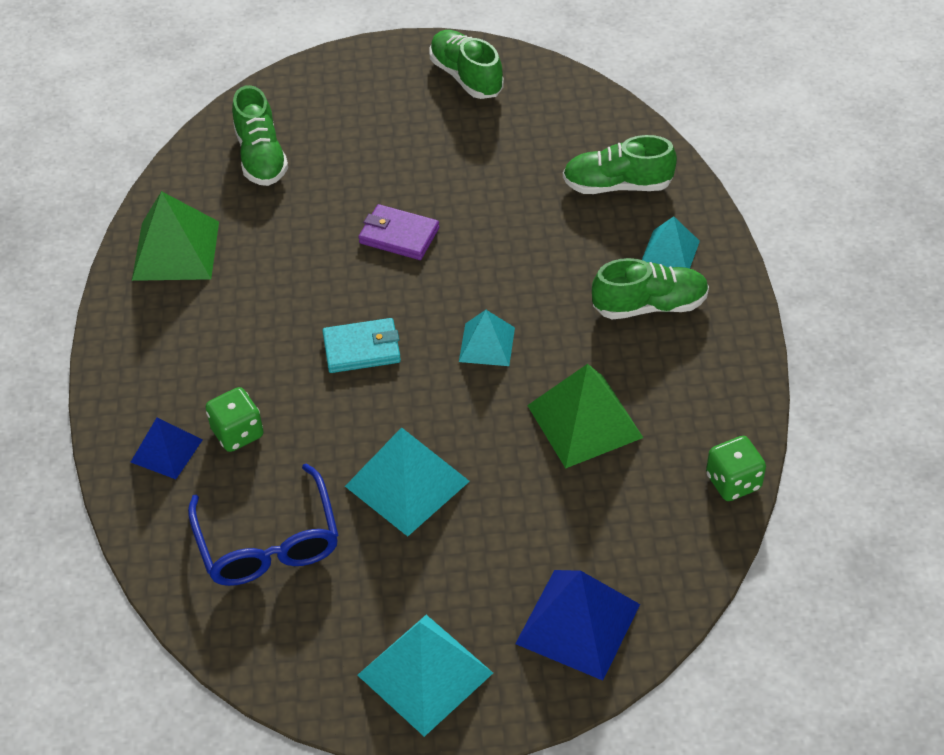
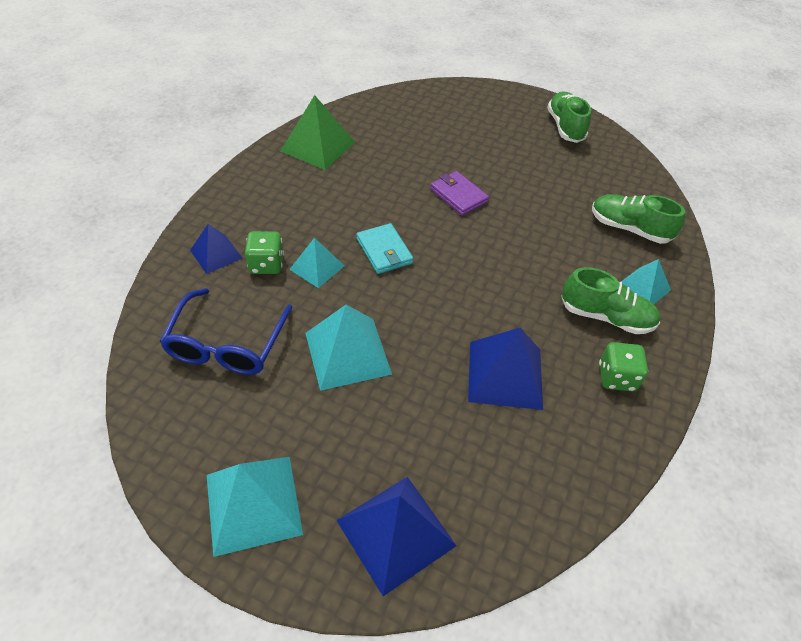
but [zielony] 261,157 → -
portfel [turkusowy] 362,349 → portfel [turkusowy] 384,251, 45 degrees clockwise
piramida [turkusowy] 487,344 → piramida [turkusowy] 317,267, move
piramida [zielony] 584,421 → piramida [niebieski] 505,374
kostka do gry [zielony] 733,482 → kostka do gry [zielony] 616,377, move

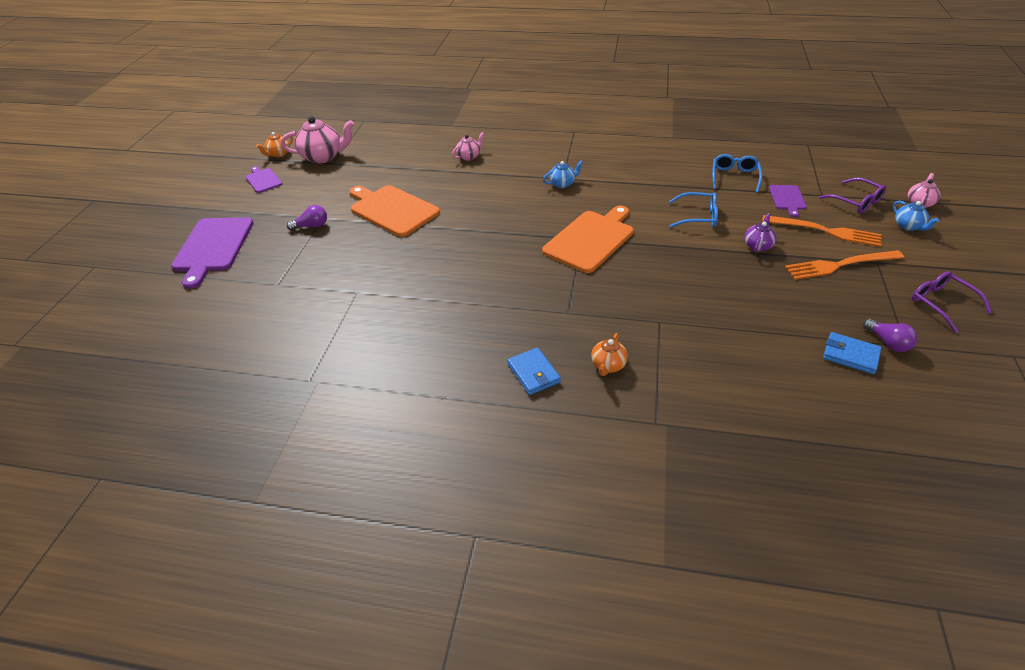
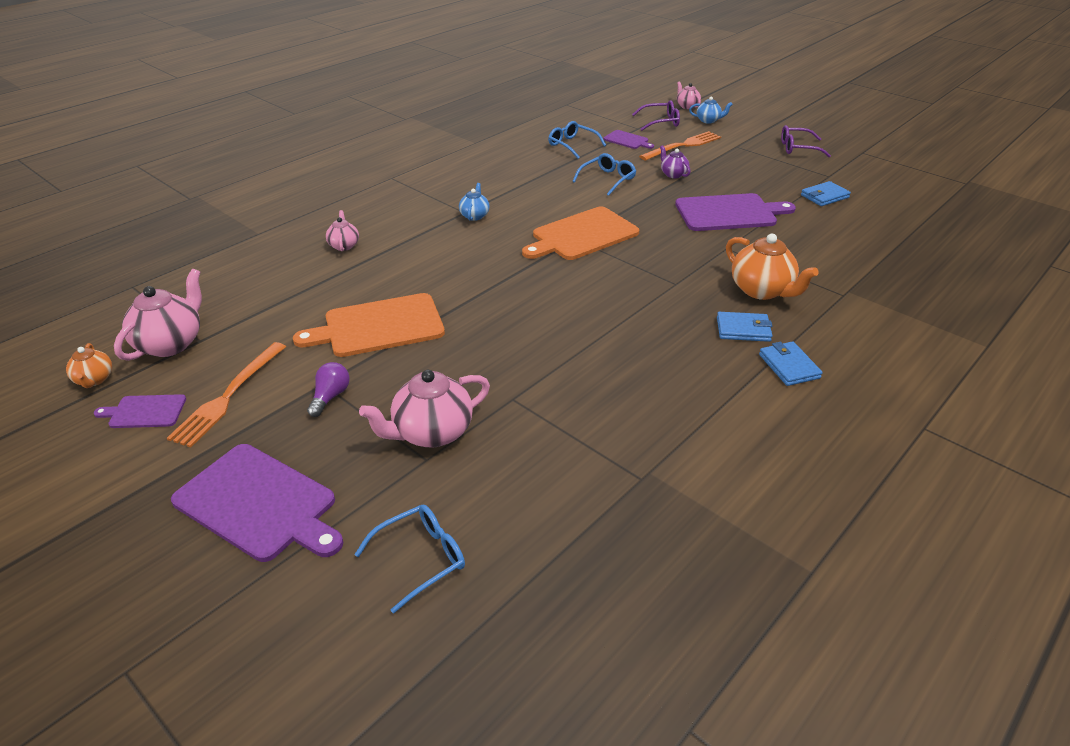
deska do krojenia [pomarańczowy] 590,239 → deska do krojenia [pomarańczowy] 582,235, 105 degrees counterclockwise
imbryk [pomarańczowy] 608,365 → imbryk [pomarańczowy] 762,290, x1.82
widelec [pomarańczowy] 839,265 → widelec [pomarańczowy] 228,396, move
żarówka [fioletowy] 888,343 → -
- → okulary [niebieski] 421,558
- → imbryk [różowy] 432,433
- → deska do krojenia [fioletowy] 729,213
- → portfel [niebieski] 789,366

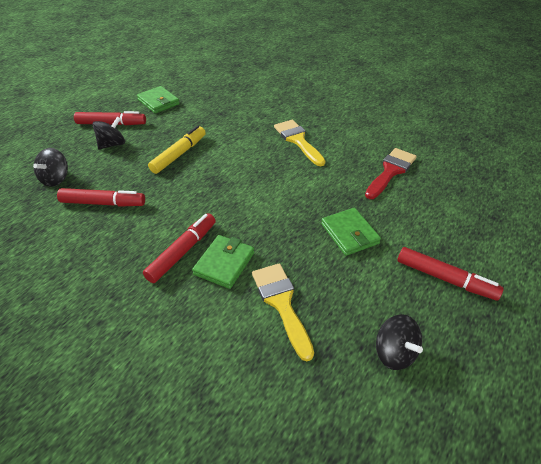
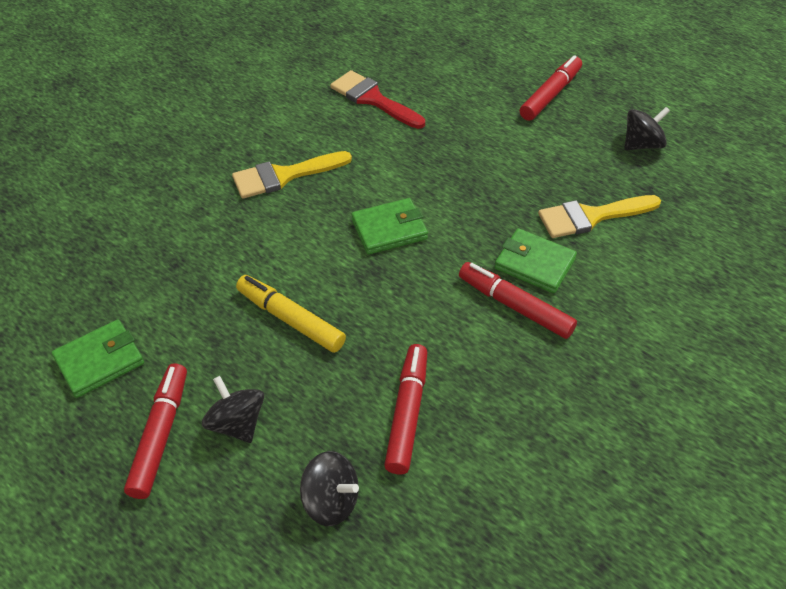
portfel [zielony] 349,234 → portfel [zielony] 389,229, move

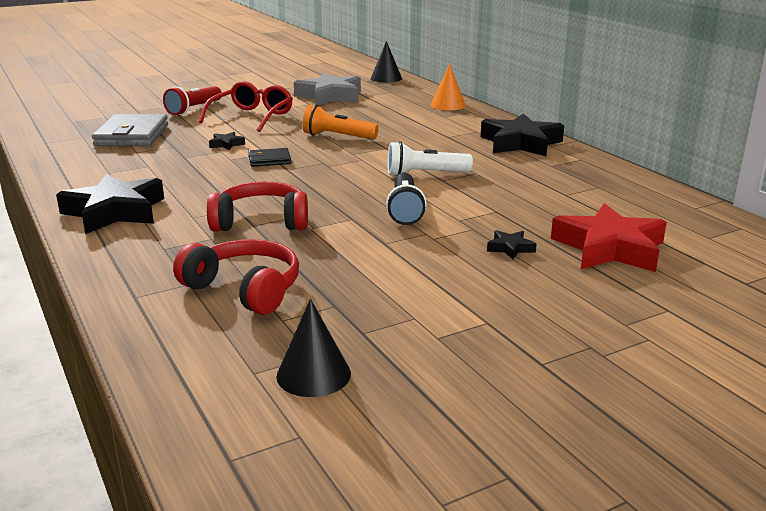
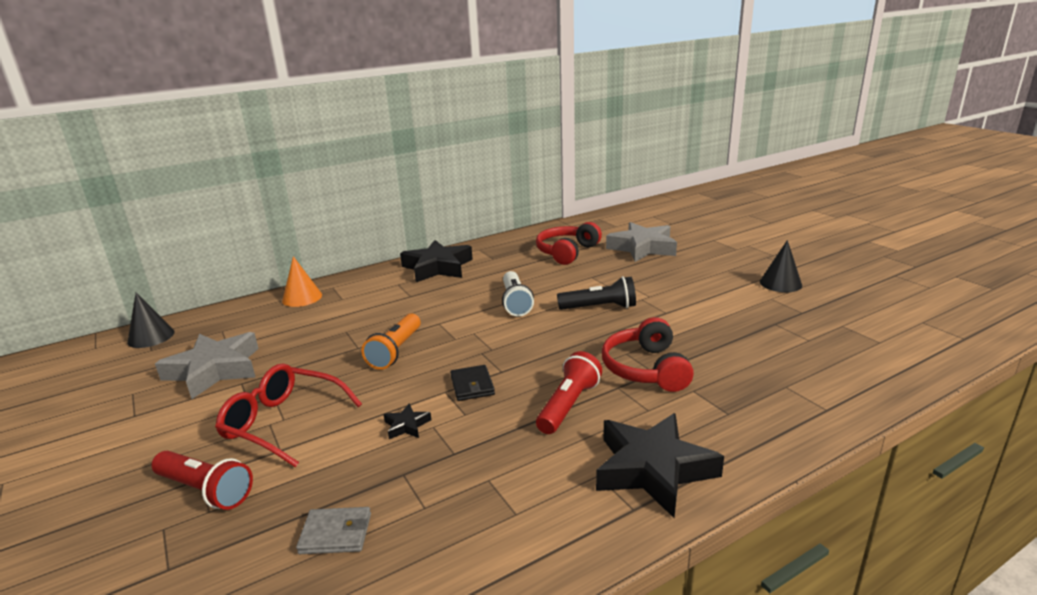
portfel [szary] 132,135 → portfel [szary] 336,533, x0.52
słuchawki [czerwony] 245,289 → słuchawki [czerwony] 567,252, move
stożek [czarny] 313,374 → stożek [czarny] 780,283, move
gwiazda [czarny] 510,248 → -
gwiazda [czerwony] 609,248 → gwiazda [szary] 642,248
- → latarka [czerwony] 569,405

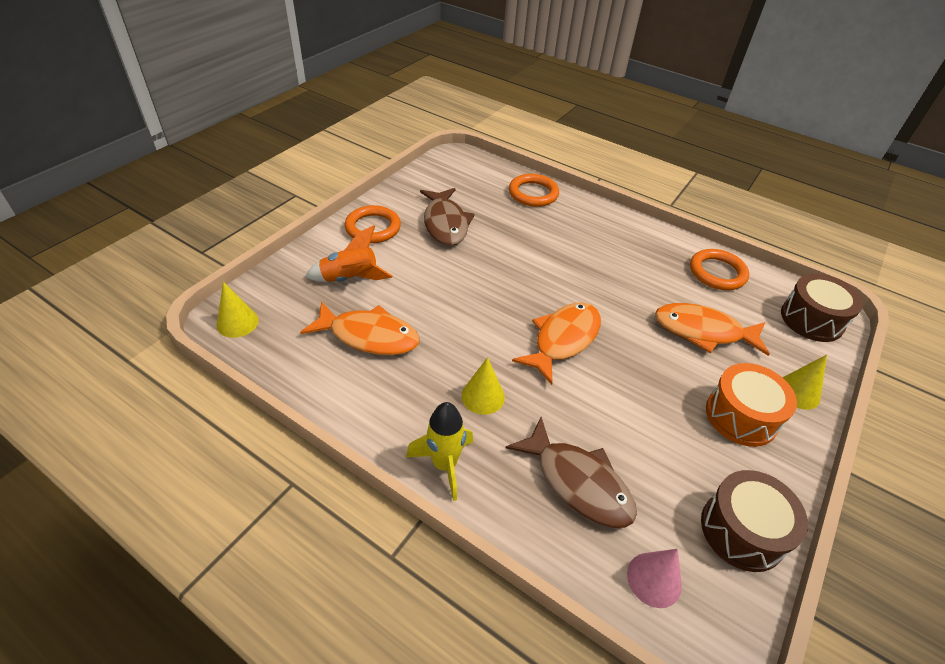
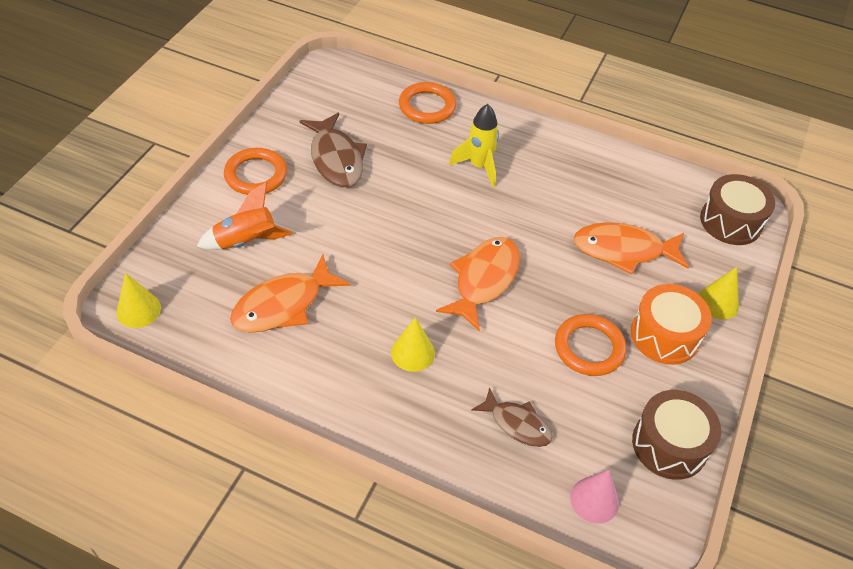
ryba [pomarańczowy] 369,336 → ryba [pomarańczowy] 283,305, 135 degrees clockwise
rakieta [żółty] 444,465 → rakieta [żółty] 479,166, move
ryba [brązowy] 578,482 → ryba [brązowy] 517,424, x0.63
pierścień [pomarańczowy] 717,273 → pierścień [pomarańczowy] 589,348, move

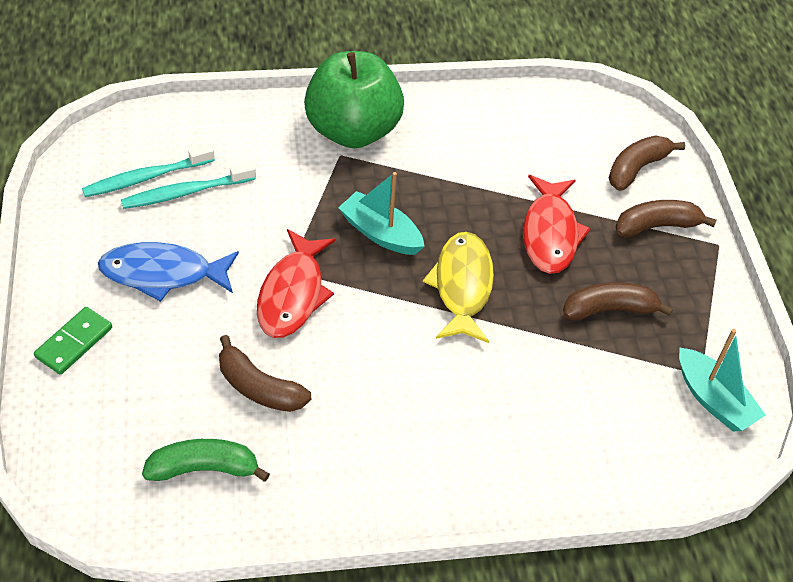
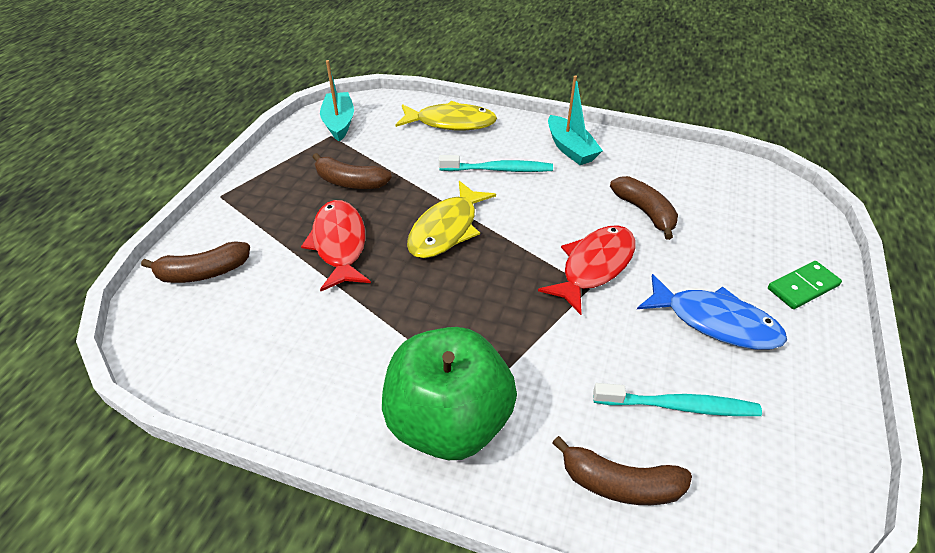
szczoteczka do zębów [turkusowy] 146,178 → szczoteczka do zębów [turkusowy] 498,169, move
banan [zielony] 204,468 → -
łódka [turkusowy] 381,233 → łódka [turkusowy] 570,149, move
ryba [czerwony] 550,233 → ryba [czerwony] 340,244, 45 degrees counterclockwise
banan [brązowy] 657,226 → banan [brązowy] 619,483, move
- → ryba [żółty] 451,123

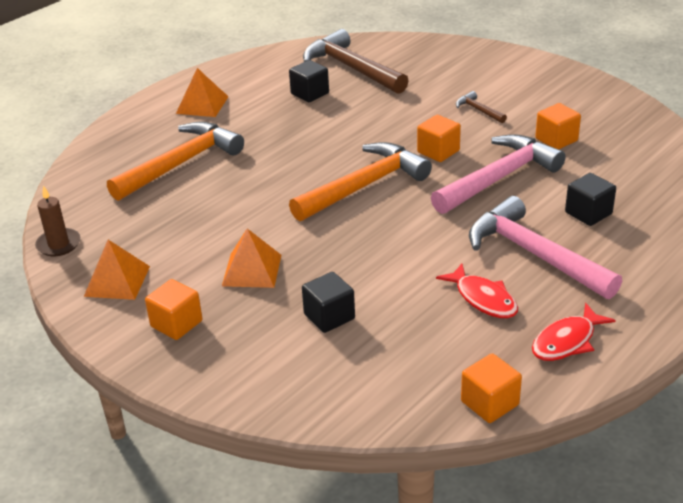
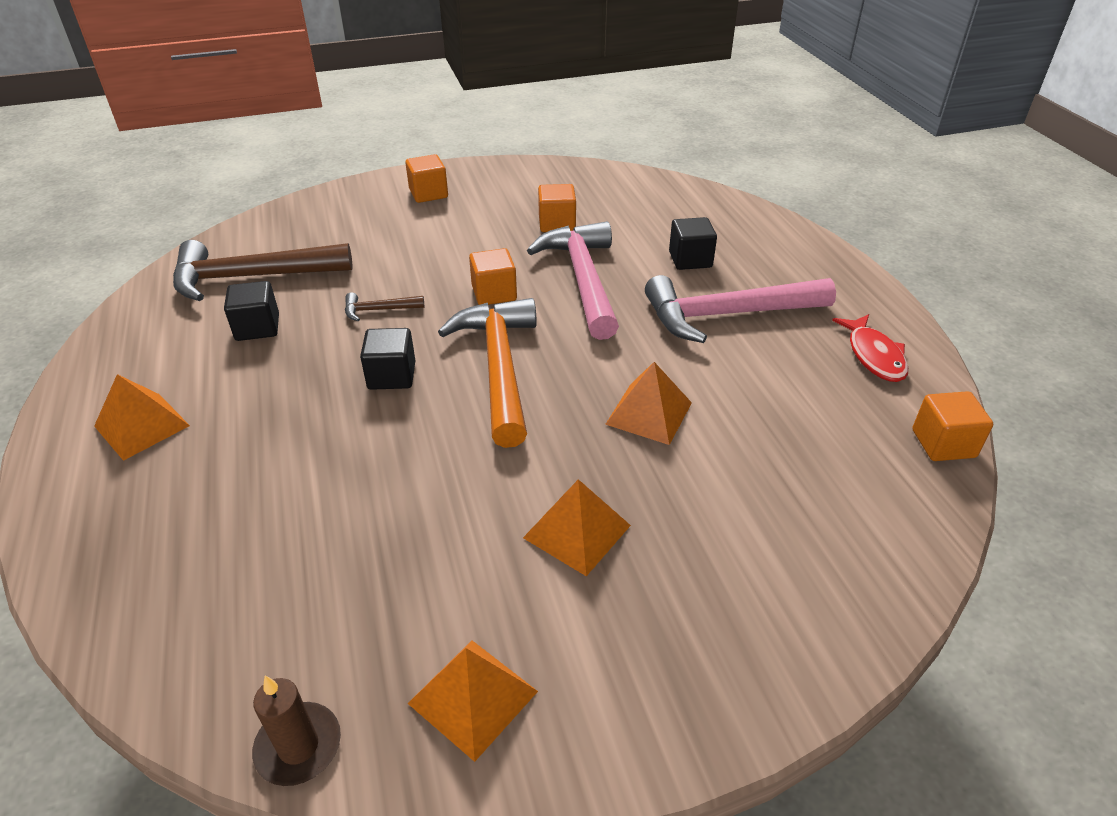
młotek [pomarańczowy] 181,163 → -
sześcian [pomarańczowy] 176,324 → sześcian [pomarańczowy] 428,193, move
sześcian [czarny] 329,316 → sześcian [czarny] 391,376, move
ryba [czerwony] 483,299 → -
młotek [brązowy] 478,110 → młotek [brązowy] 378,310, move
- → piramida [pomarańczowy] 649,413

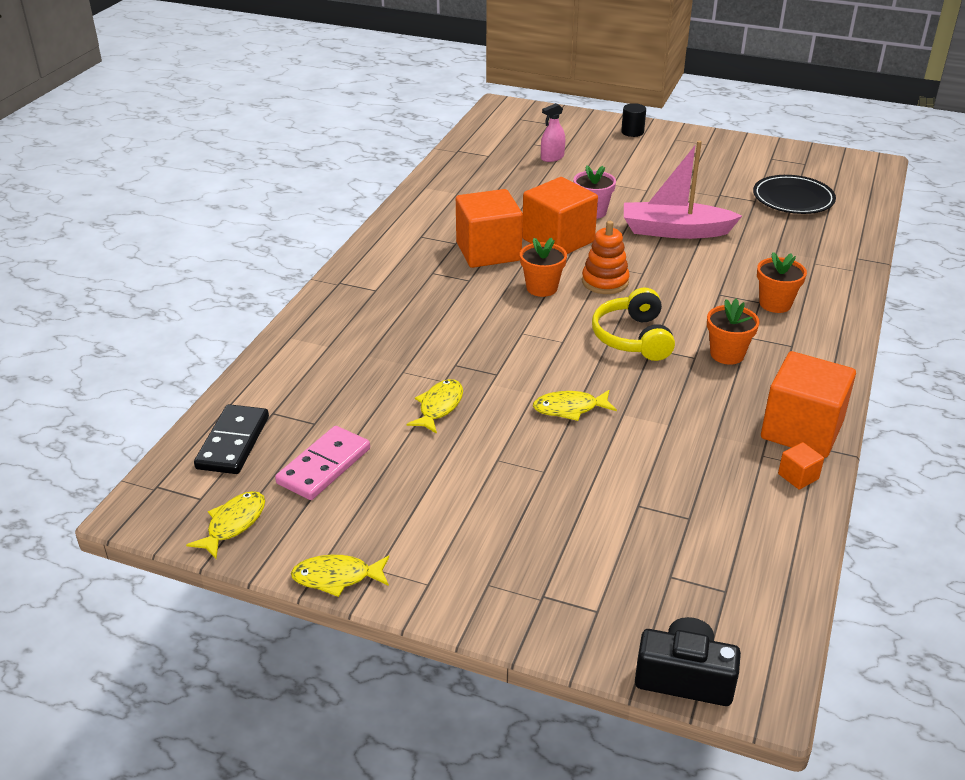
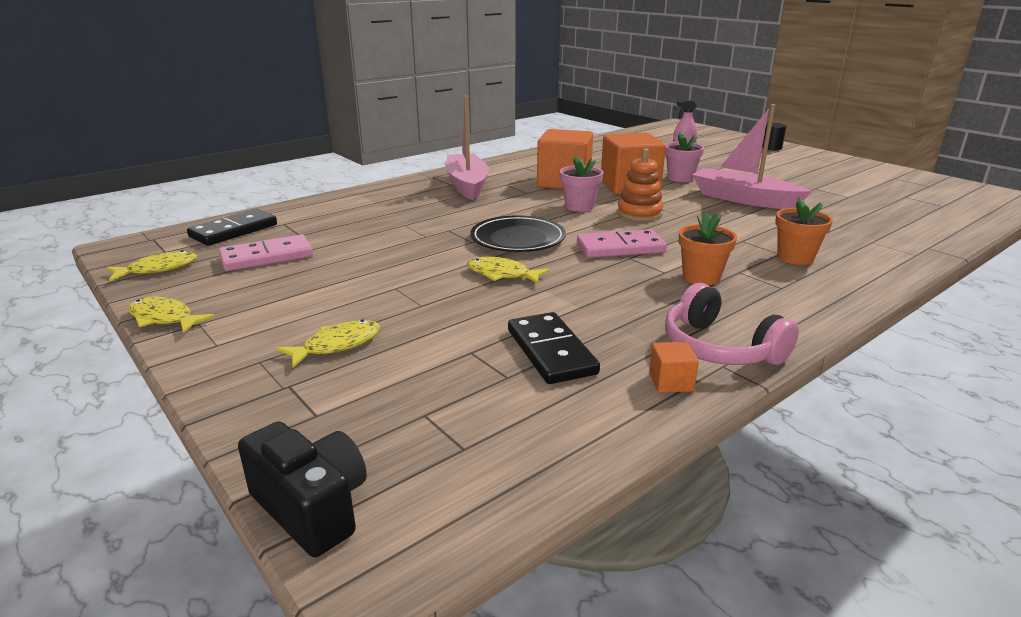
ryba [żółty] 439,406 → ryba [żółty] 337,345, move
doniczka [pomarańczowy] 542,288 → doniczka [różowy] 579,206
słuchawki [żółty] 633,338 → kostka domina [różowy] 620,248
talerz [czarny] 793,199 → talerz [czarny] 518,239, move
sześcian [pomarańczowy] 801,430 → słuchawki [różowy] 719,348
- → łódka [różowy] 467,185
- → kostka domina [czarny] 550,351

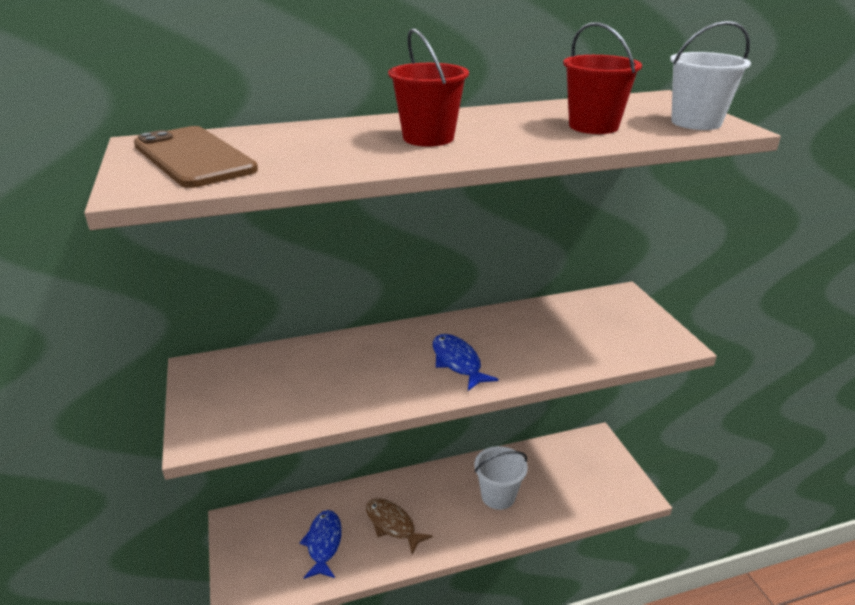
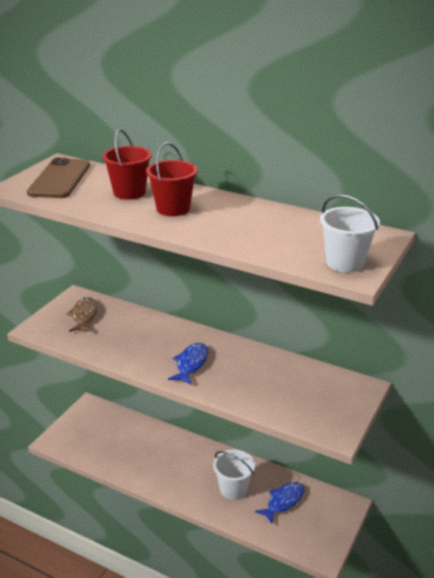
ryba [niebieski] 324,543 → ryba [niebieski] 283,501, move
ryba [brązowy] 392,524 → ryba [brązowy] 84,316, move
wiadro [czerwony] 593,126 → wiadro [czerwony] 129,192, move

